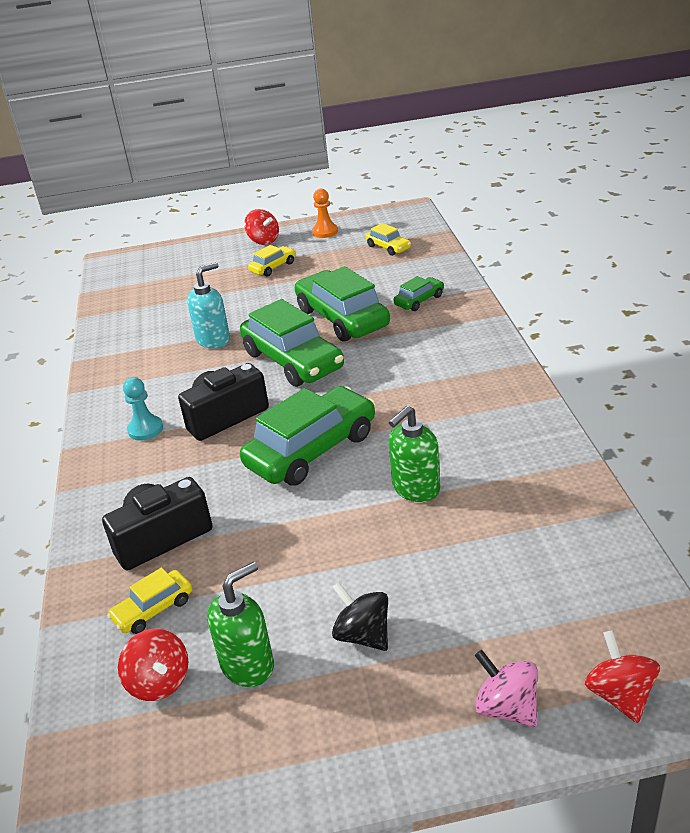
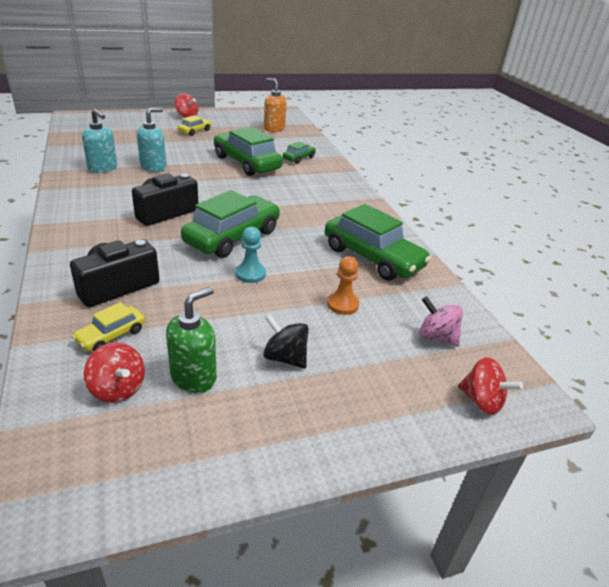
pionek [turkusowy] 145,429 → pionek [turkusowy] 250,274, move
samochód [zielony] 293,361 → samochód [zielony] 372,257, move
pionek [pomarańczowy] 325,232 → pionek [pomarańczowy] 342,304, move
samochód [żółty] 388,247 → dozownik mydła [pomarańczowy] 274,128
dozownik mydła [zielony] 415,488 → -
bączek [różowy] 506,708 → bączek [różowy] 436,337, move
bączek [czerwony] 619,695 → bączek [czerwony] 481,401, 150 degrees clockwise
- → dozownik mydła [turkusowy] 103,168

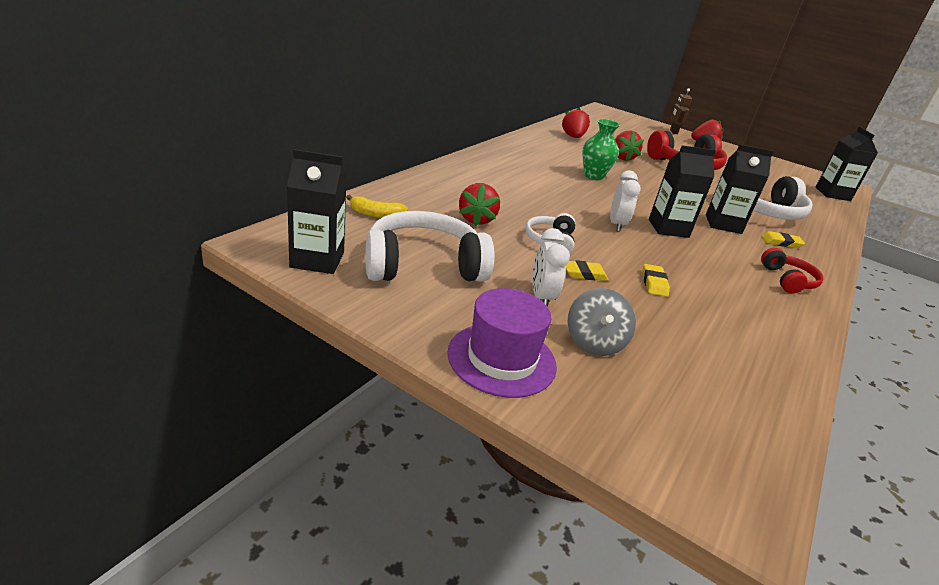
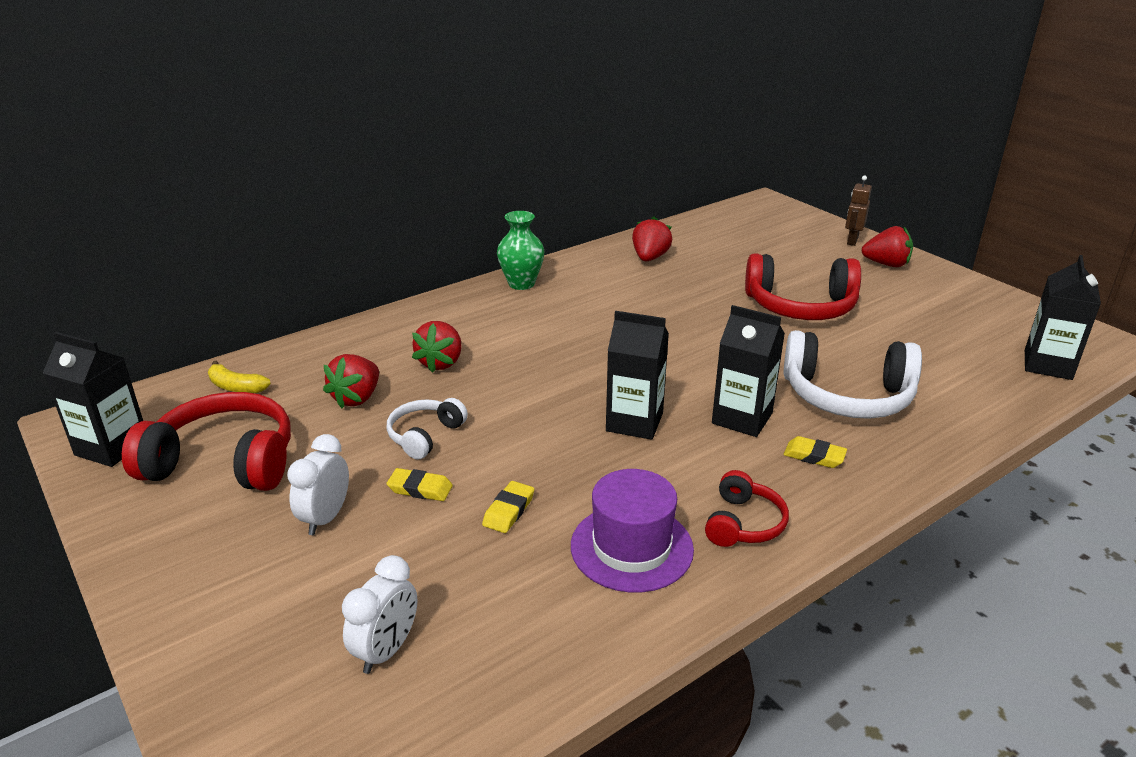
słuchawki [biały] 423,265 → słuchawki [czerwony] 223,462
kapelusz [fioletowy] 501,359 → kapelusz [fioletowy] 631,547, move
bączek [szary] 594,342 → -
wazon [zielony] 593,176 → wazon [zielony] 521,284, move
budzik [biały] 616,224 → budzik [biały] 386,650, move
truskawka [czerwony] 622,158 → truskawka [czerwony] 441,363, move

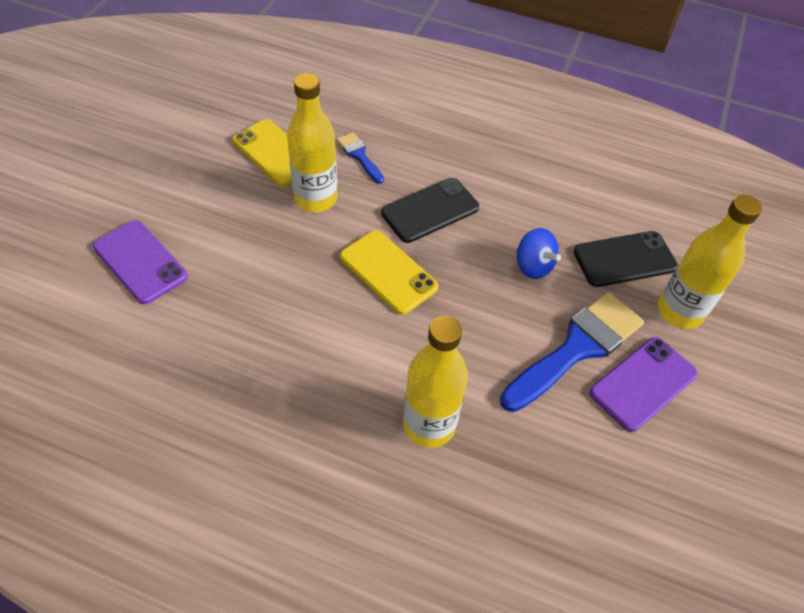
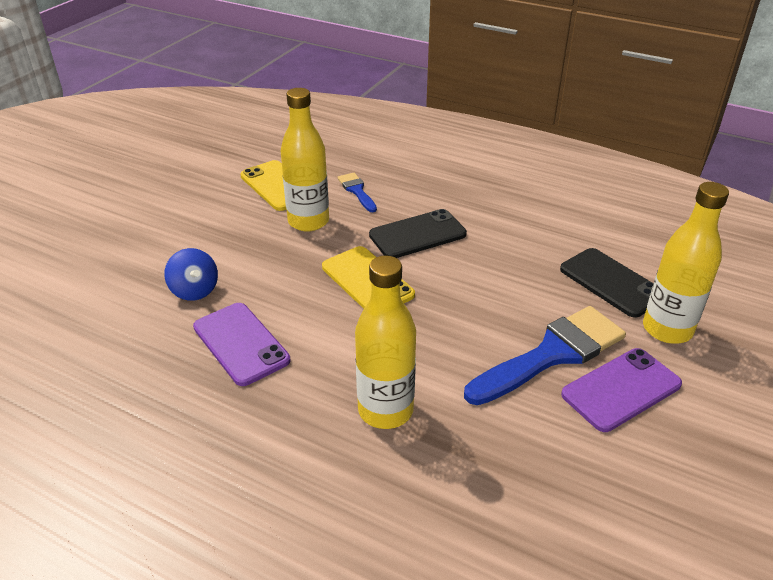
telefon [fioletowy] 140,262 → telefon [fioletowy] 241,343, move
bączek [niebieski] 533,266 → bączek [niebieski] 194,290, move
telefon [czarny] 624,259 → telefon [czarny] 611,282, 60 degrees clockwise

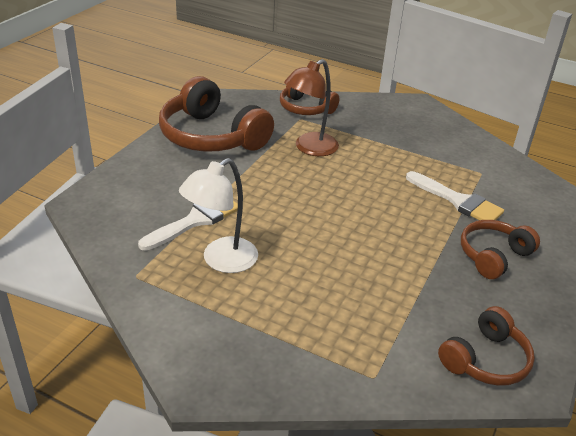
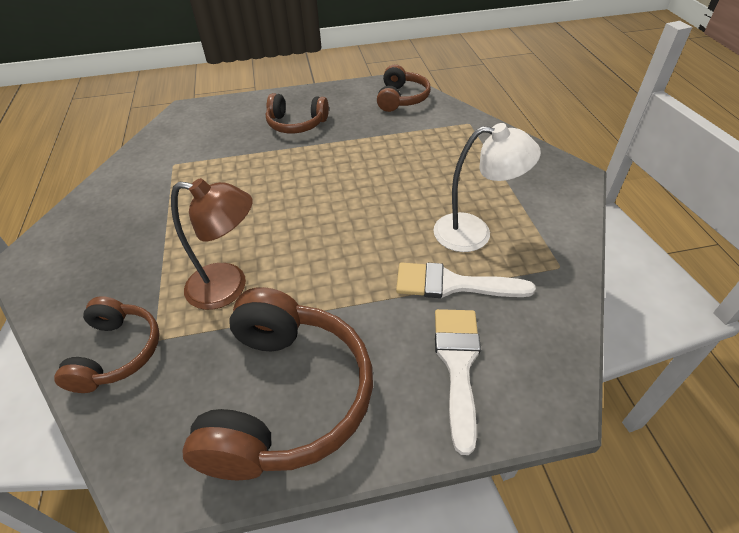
pędzel [biały] 458,201 → pędzel [biały] 458,364, move
słuchawki [brązowy] 485,359 → słuchawki [brązowy] 401,98, 90 degrees clockwise

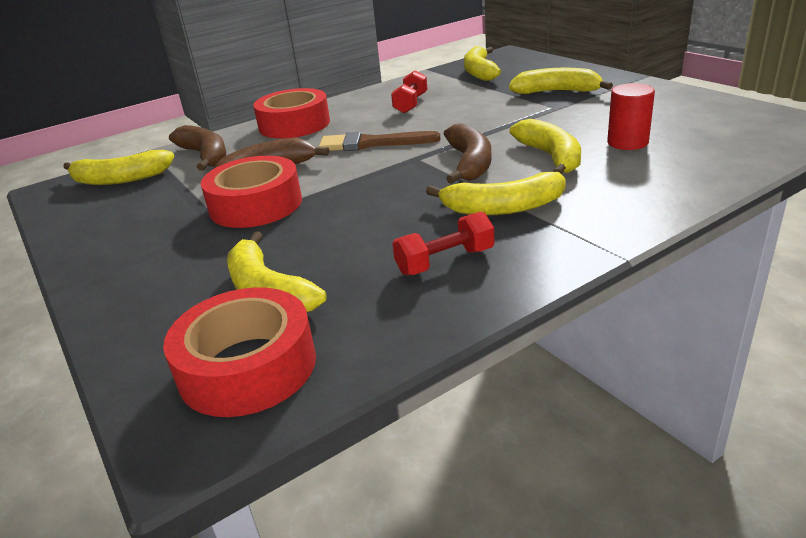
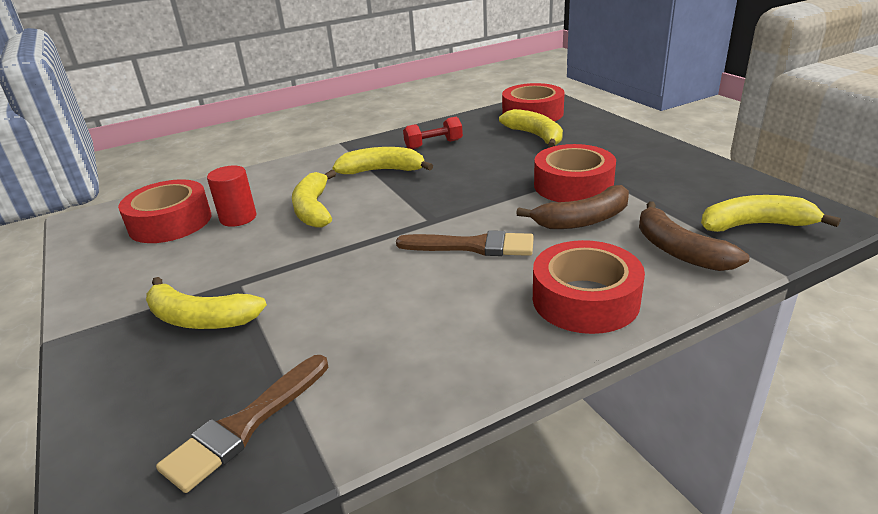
hantel [czerwony] 411,104 → -
banan [brązowy] 469,163 → -
banan [żółty] 479,72 → pędzel [brązowy] 245,425
- → taśma klejąca [czerwony] 170,222

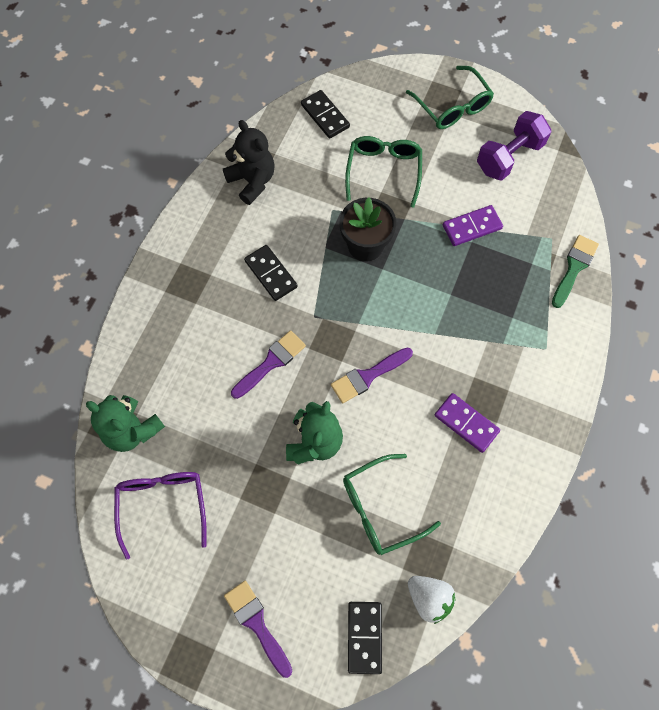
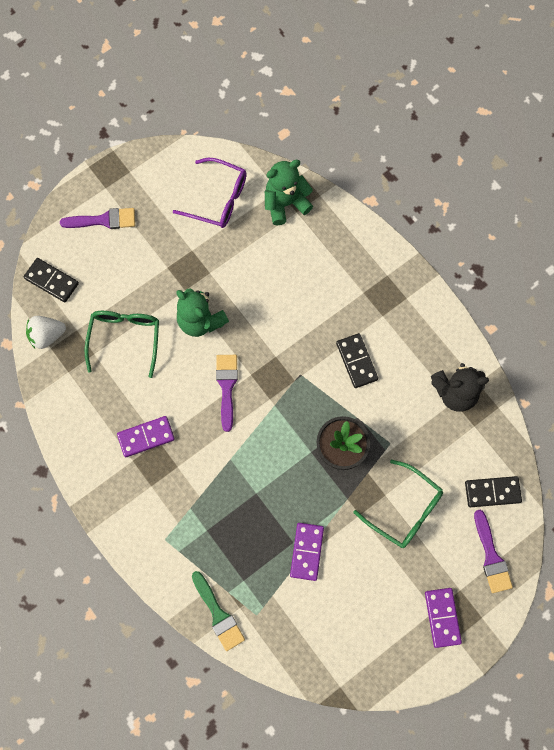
pędzel [fioletowy] 271,362 → pędzel [fioletowy] 491,556, move
kostka domina [czarny] 270,274 → kostka domina [czarny] 356,361, 75 degrees clockwise
okulary [zielony] 452,106 → kostka domina [fioletowy] 442,617
hantel [fioletowy] 509,157 → -

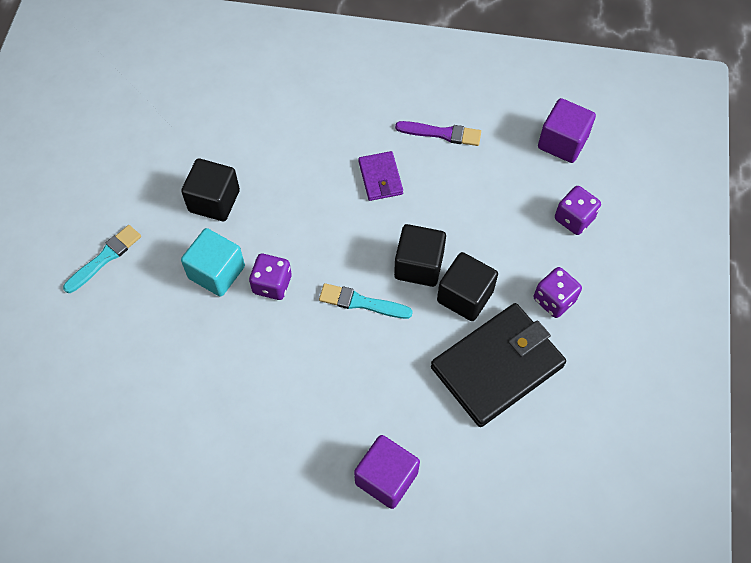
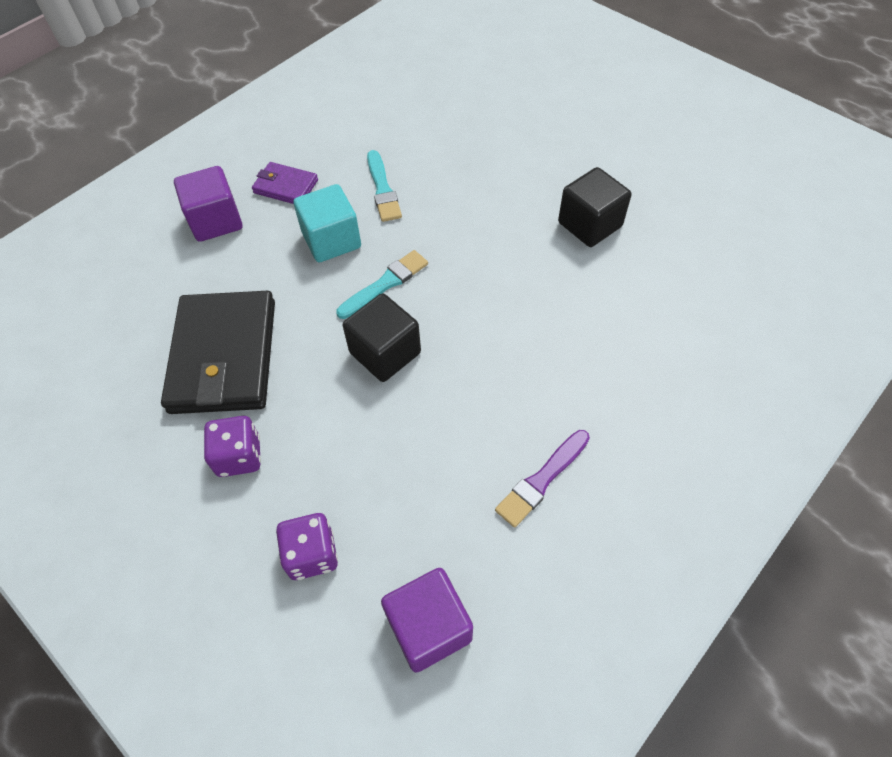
pędzel [turkusowy] 104,258 → pędzel [turkusowy] 382,189, move
sześcian [turkusowy] 216,272 → sześcian [turkusowy] 331,240, move
kostka do gry [fioletowy] 272,284 → -
portfel [fioletowy] 380,178 → portfel [fioletowy] 286,186, move
sześcian [czarny] 465,296 → -

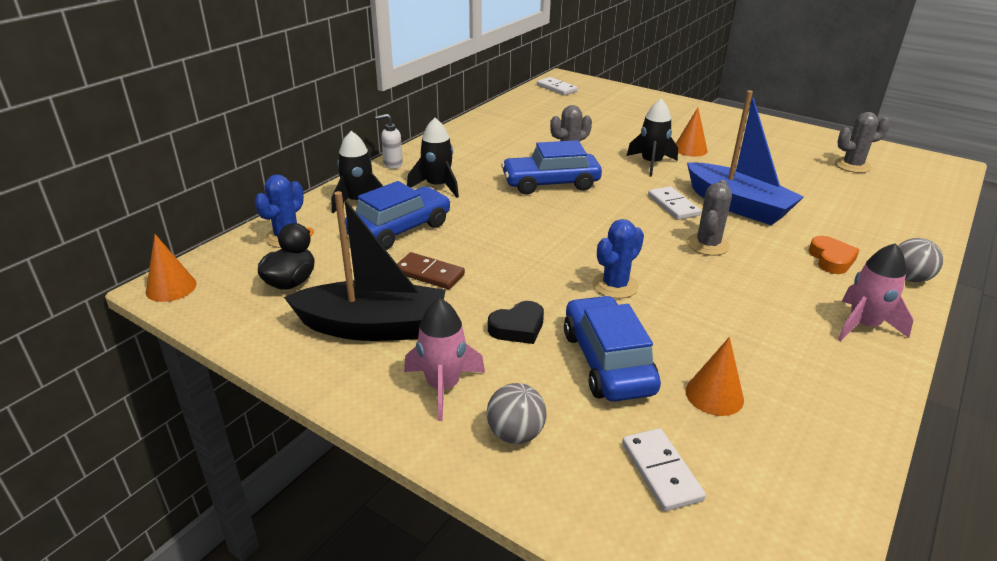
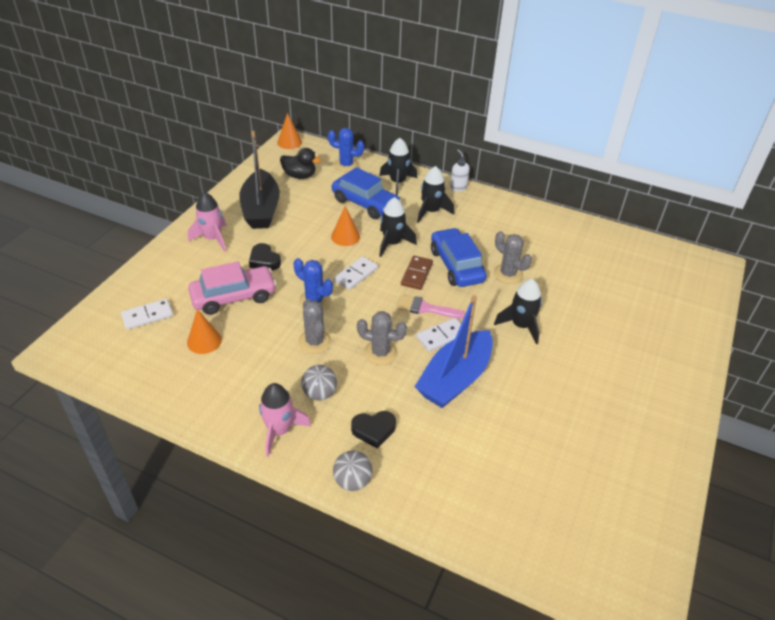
kostka domina [brązowy] 429,273 → kostka domina [brązowy] 417,274, move
piłka [szary] 515,434 → piłka [szary] 319,393, move
kostka domina [biały] 556,88 → kostka domina [biały] 356,274, move
samochód [niebieski] 607,362 → samochód [różowy] 234,297
stożek [pomarańczowy] 690,149 → stożek [pomarańczowy] 345,236, move
serce [pomarańczowy] 831,259 → serce [czarny] 374,430
kaktus [szary] 852,166 → kaktus [szary] 315,342, move
- → rakieta [czarny] 392,243
- → pędzel [różowy] 425,308

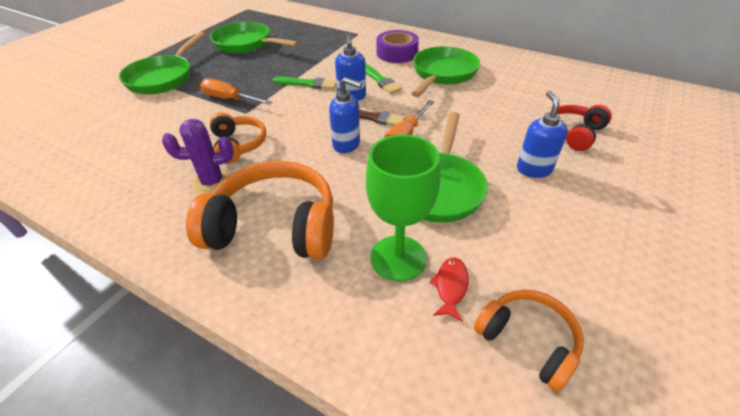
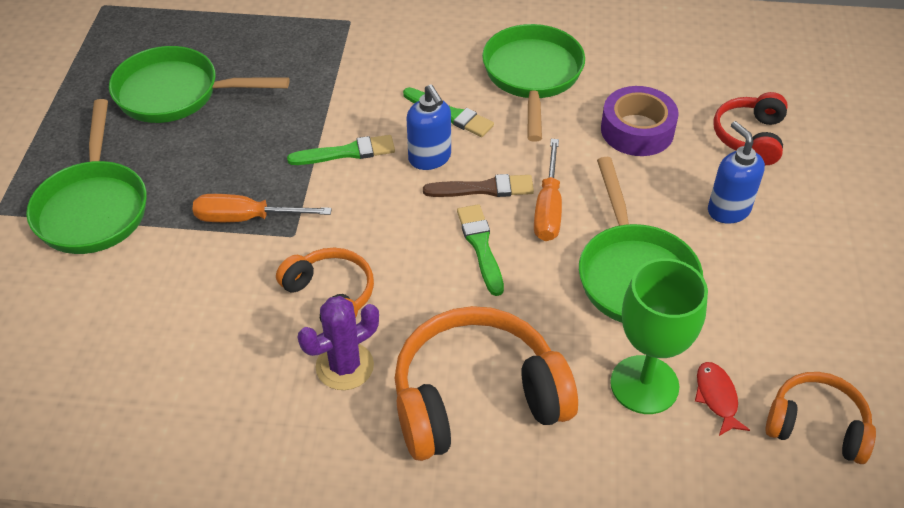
dozownik mydła [niebieski] 347,144 → pędzel [zielony] 480,246
taśma klejąca [fioletowy] 397,53 → taśma klejąca [fioletowy] 637,130, move

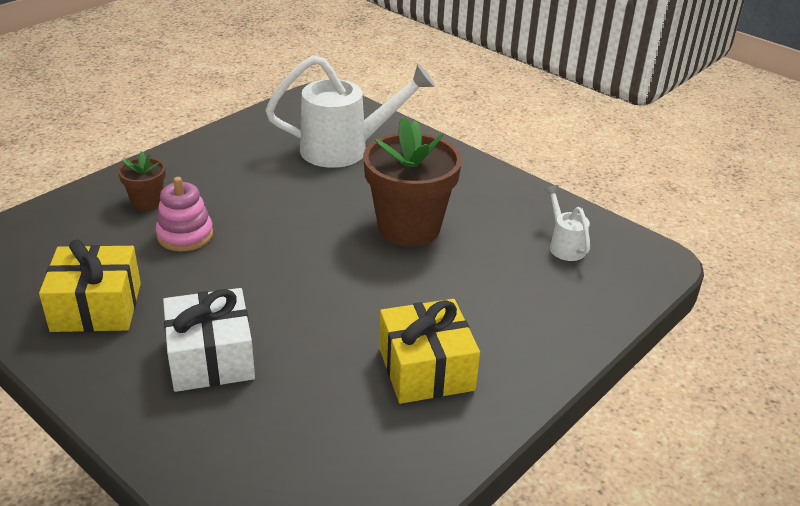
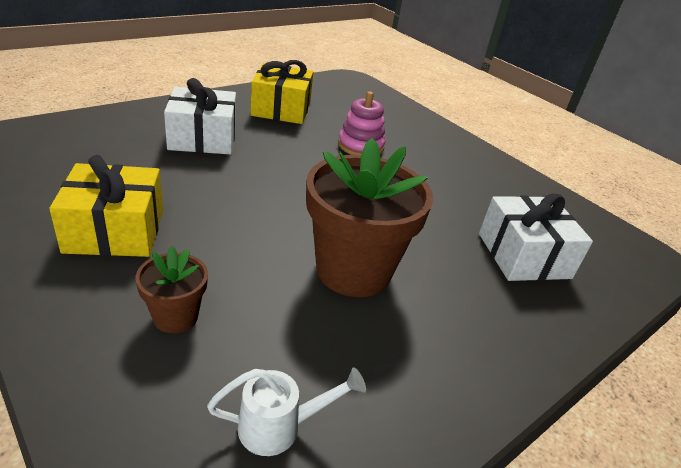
doniczka [brązowy] 147,202 → doniczka [brązowy] 175,317, move
konewka [biały] 346,149 → prezent [biały] 523,255

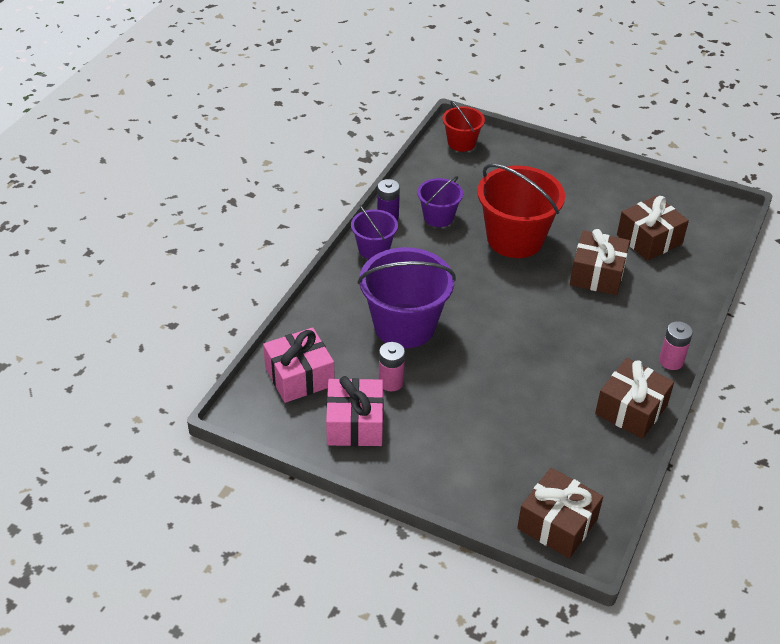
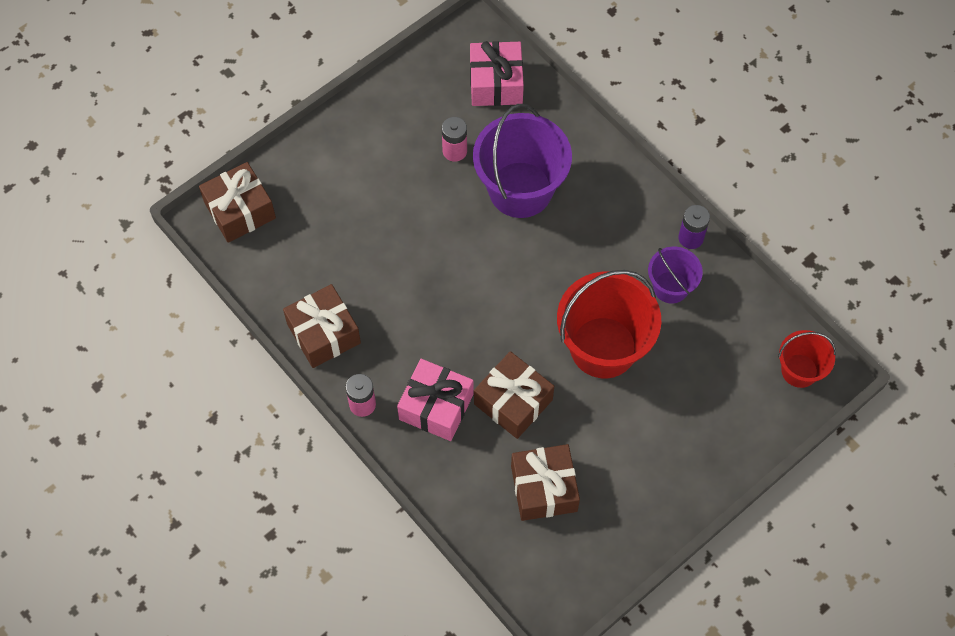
prezent [różowy] 355,424 → prezent [różowy] 436,406, move
wiadro [fioletowy] 374,249 → -

